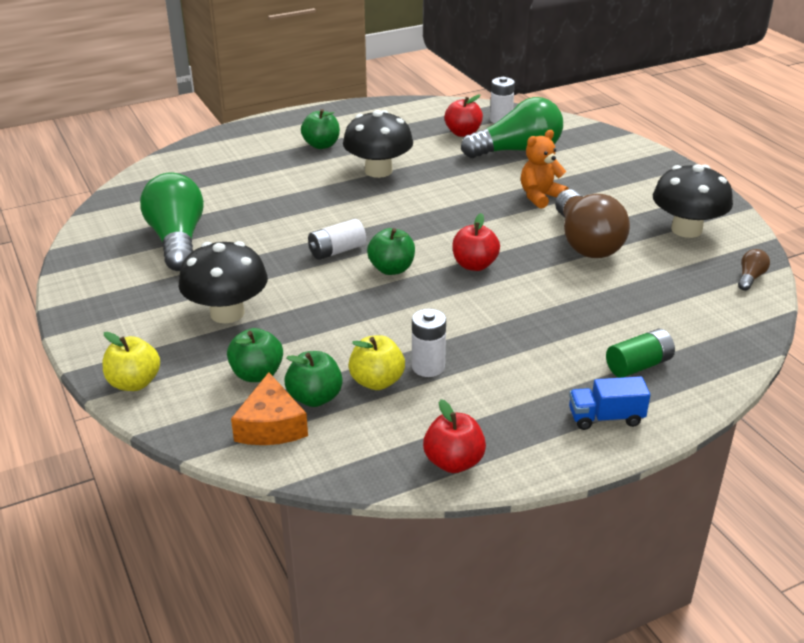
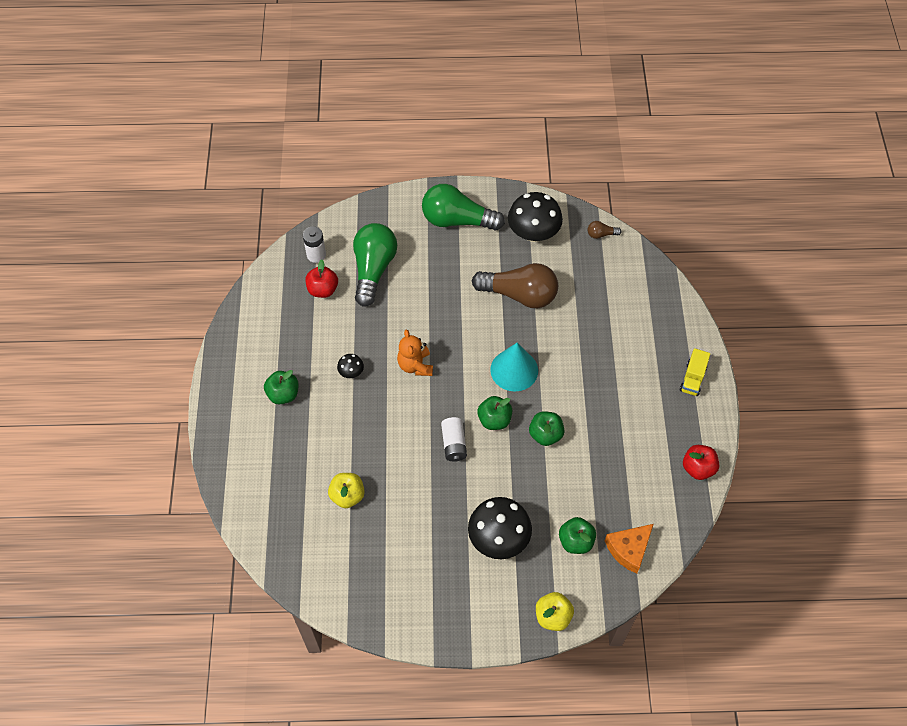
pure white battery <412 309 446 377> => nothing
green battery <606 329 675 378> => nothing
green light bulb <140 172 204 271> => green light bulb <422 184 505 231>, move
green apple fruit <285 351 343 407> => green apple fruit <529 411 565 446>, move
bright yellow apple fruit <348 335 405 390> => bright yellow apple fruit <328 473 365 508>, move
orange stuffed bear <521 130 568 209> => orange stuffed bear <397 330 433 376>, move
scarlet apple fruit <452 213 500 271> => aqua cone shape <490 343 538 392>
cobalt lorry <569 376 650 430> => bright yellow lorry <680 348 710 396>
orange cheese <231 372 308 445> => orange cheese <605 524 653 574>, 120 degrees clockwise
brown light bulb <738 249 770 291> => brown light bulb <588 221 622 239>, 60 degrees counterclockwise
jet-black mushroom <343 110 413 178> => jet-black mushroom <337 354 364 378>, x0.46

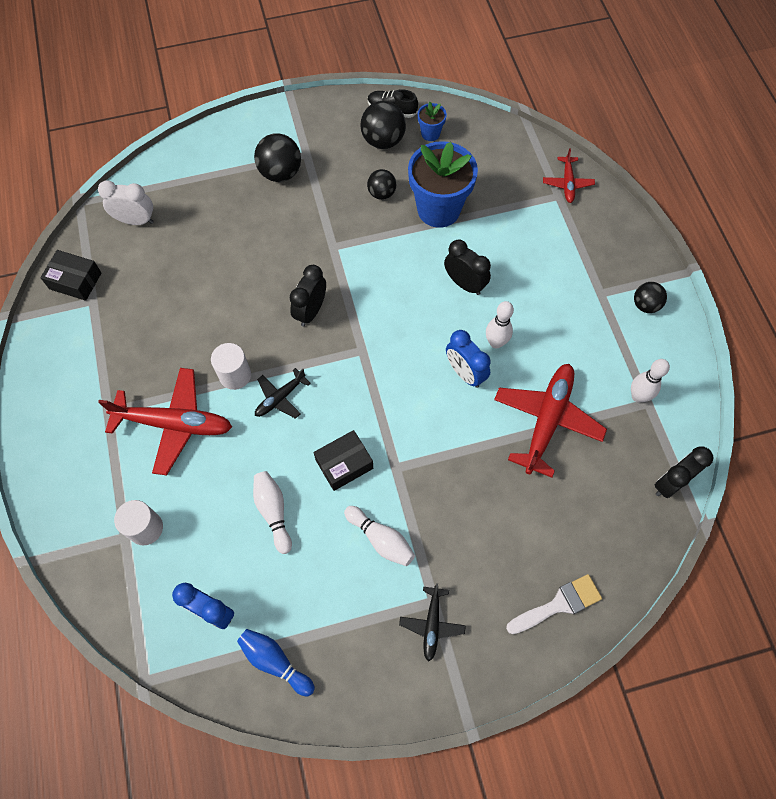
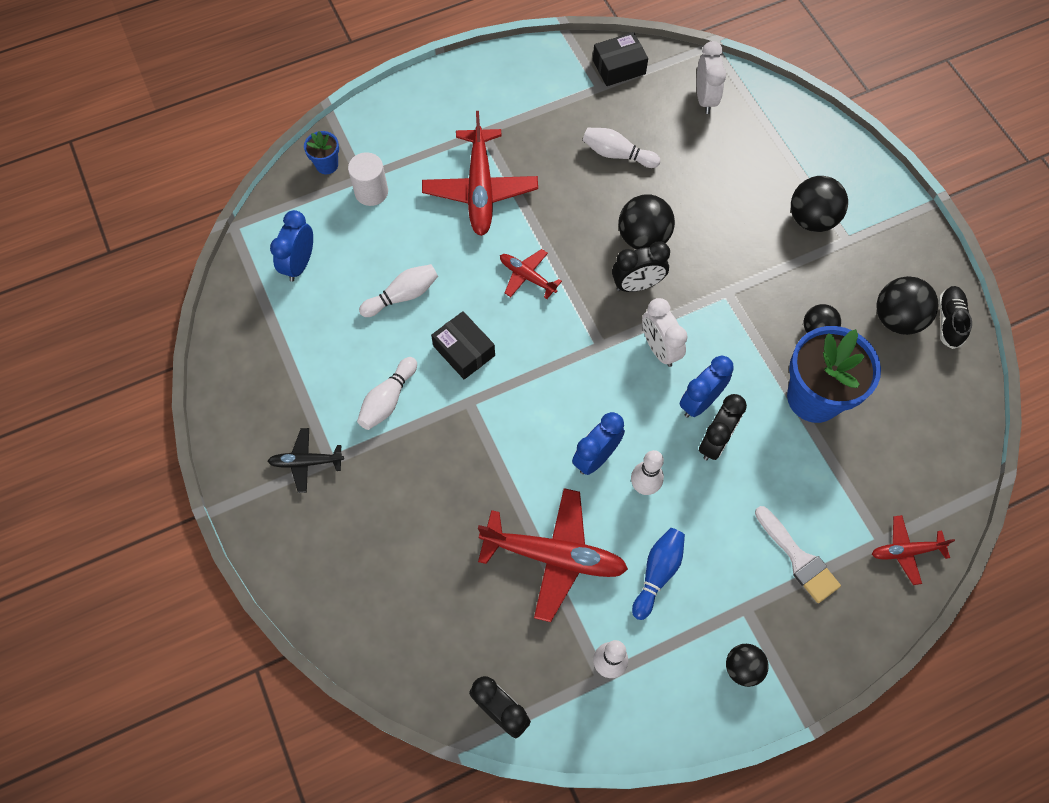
pure white cylinder shape <211 343 251 390> => nothing
nothing => pure white bowling pin <583 128 660 168>
nothing => jet-black play ball <618 194 675 249>
nothing => pure white clock <642 298 687 367>
nothing => cobalt clock <680 356 734 418>
cobalt bowling pin <237 629 315 696> => cobalt bowling pin <632 528 685 620>, move
cobalt potted plant <418 102 447 141> => cobalt potted plant <304 131 339 174>, move
pure white paintbrush <506 574 602 634> => pure white paintbrush <755 506 841 603>, move
jet-black toy plane <255 368 311 419> => scarlet toy plane <500 249 562 299>
jet-black parcel <40 250 102 301> => jet-black parcel <593 32 648 86>, 60 degrees clockwise
jet-black clock <290 265 326 327> => jet-black clock <612 241 670 292>, 150 degrees clockwise

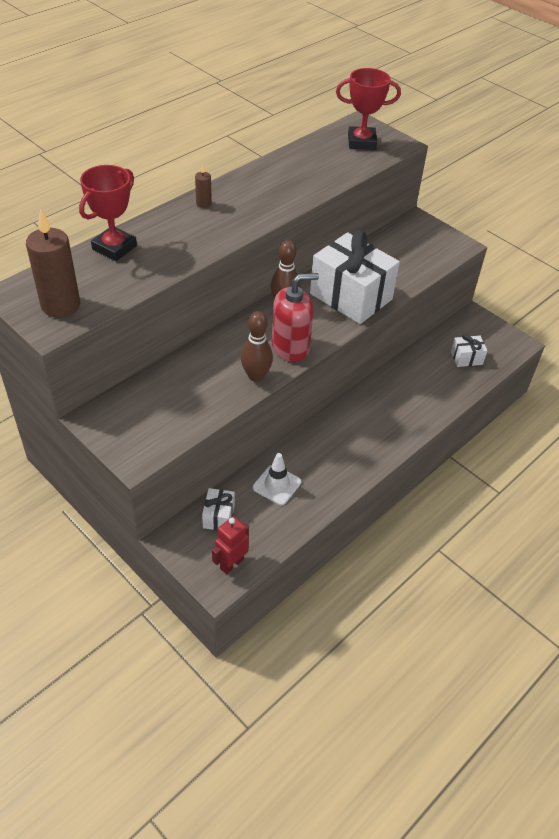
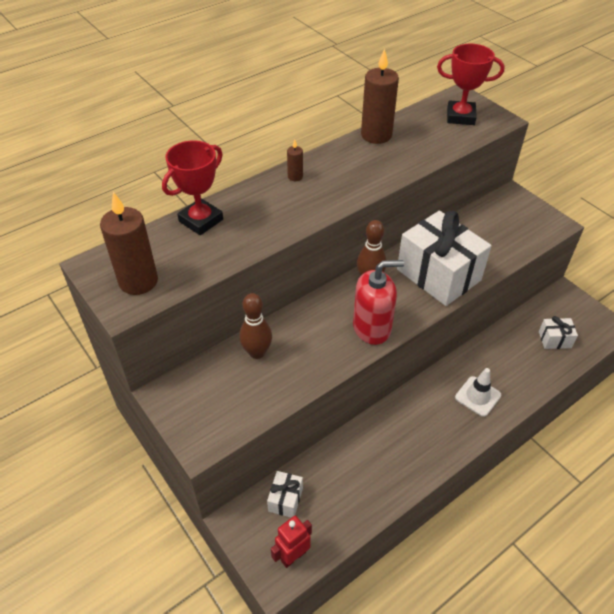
nothing => brown pillar candle <361 49 399 144>
brown bowling pin <241 311 273 382> => brown bowling pin <239 293 272 359>, move
pure white road cone <253 453 301 505> => pure white road cone <455 368 501 417>, move

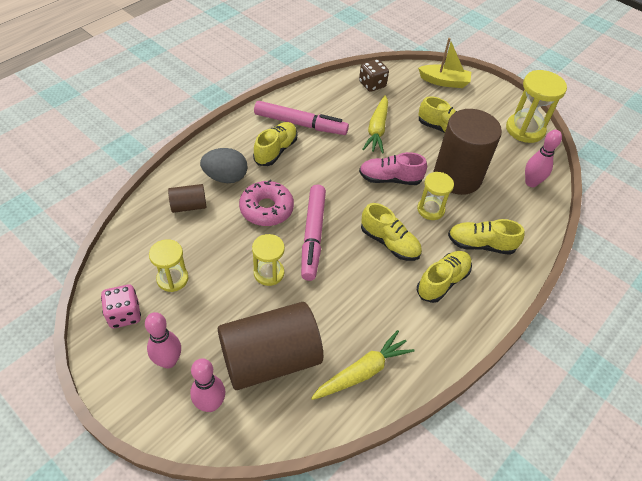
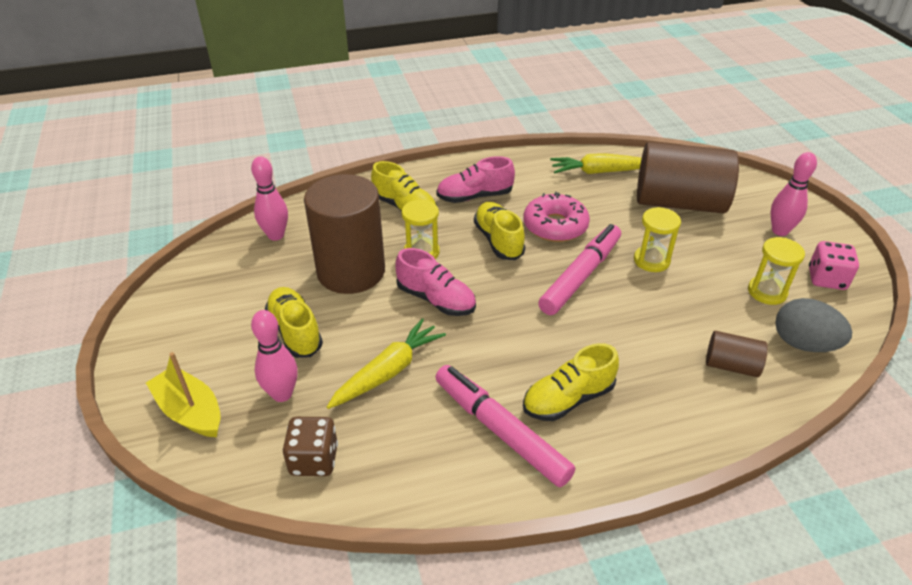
bright yellow hourglass <506 70 567 143> => nothing
pink bowling pin <190 358 225 412> => pink bowling pin <251 310 298 402>, move
grey egg <200 148 247 183> => grey egg <775 298 852 352>, move
pink donut <239 180 294 226> => pink donut <523 192 590 242>, move
bright yellow sneaker <417 251 472 303> => pink sneaker <436 156 515 203>

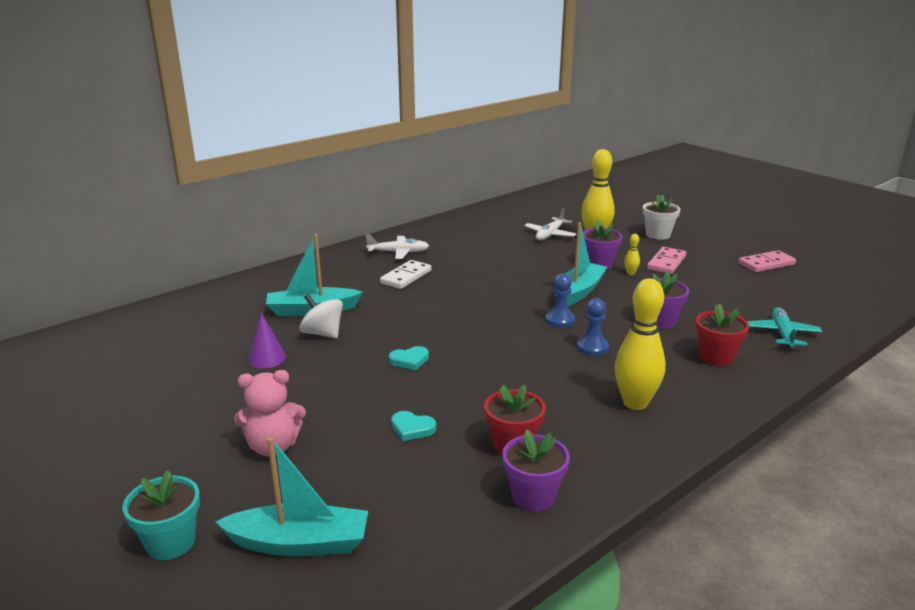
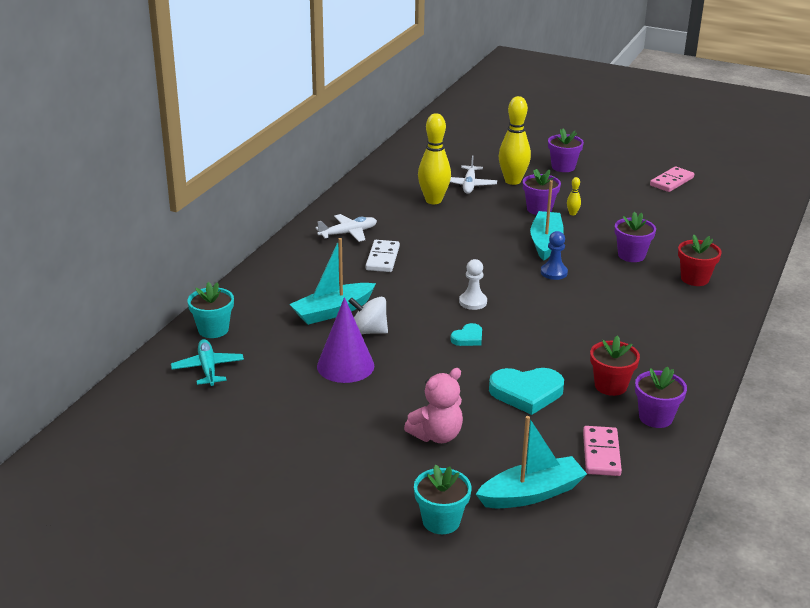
cobalt game pawn <577 298 609 356> => nothing
nothing => aqua potted plant <188 282 234 338>
nothing => pure white game pawn <459 259 487 310>
bright yellow bowling pin <615 278 666 410> => bright yellow bowling pin <418 113 451 204>, move
pink domino piece <647 247 686 274> => pink domino piece <583 426 622 476>, move
aqua toy plane <747 307 822 348> => aqua toy plane <171 339 244 386>, move
pure white potted plant <643 194 680 240> => royal purple potted plant <548 129 584 172>
royal purple cone shape <248 313 286 368> => royal purple cone shape <317 297 374 383>, x1.64
aqua heart shape <391 411 436 441> => aqua heart shape <489 368 564 415>, x1.89

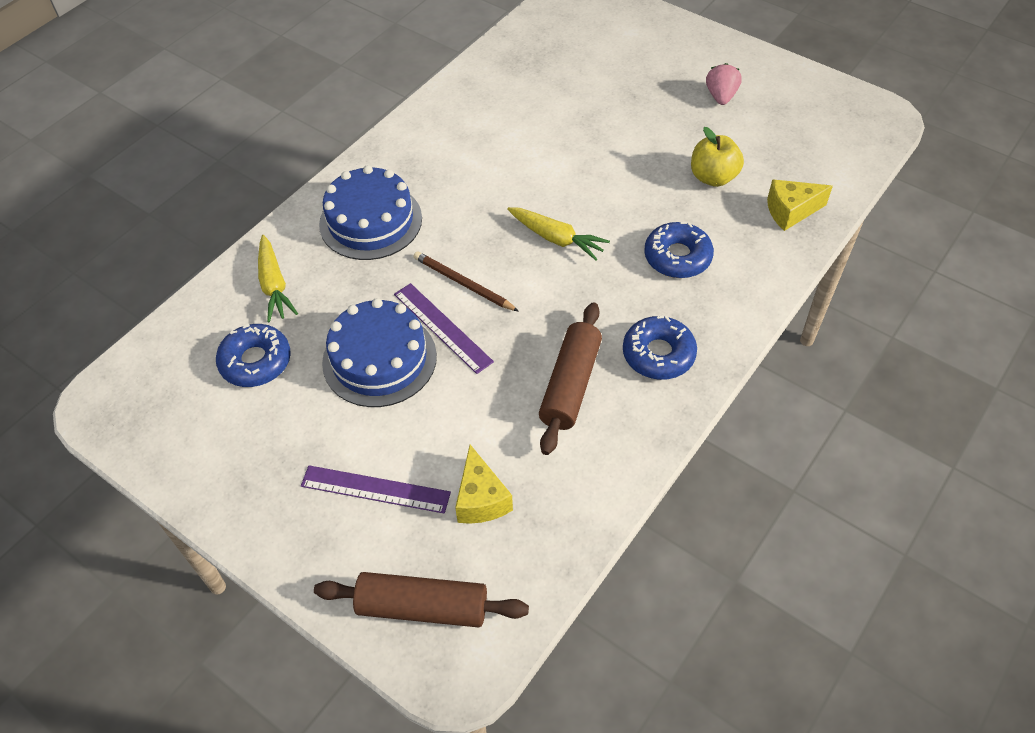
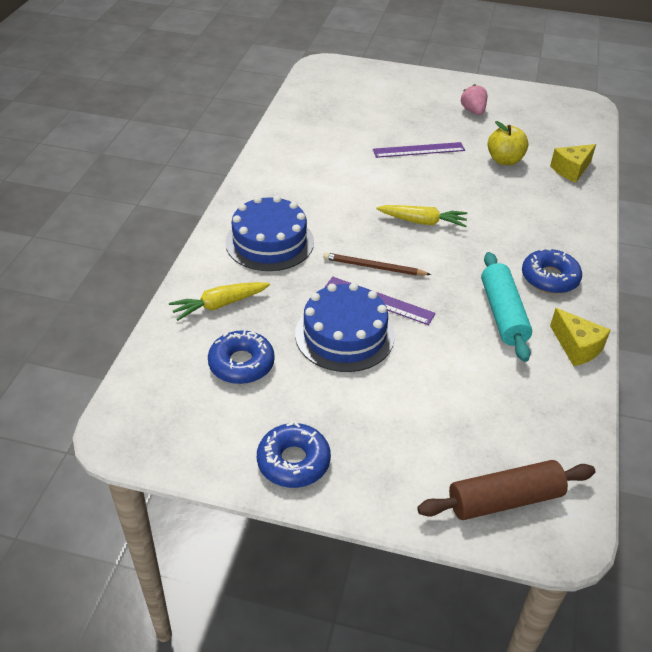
royal purple measuring stick <301 465 451 514> => royal purple measuring stick <373 142 465 158>, move
bright yellow cheese <455 445 513 524> => bright yellow cheese <550 308 611 366>, move
cobalt donut <644 222 714 278> => cobalt donut <257 422 331 488>, move
brown rolling pin <539 302 602 455> => aqua rolling pin <481 252 532 362>
bright yellow toy carrot <258 235 298 323> => bright yellow toy carrot <169 282 270 321>, 105 degrees clockwise

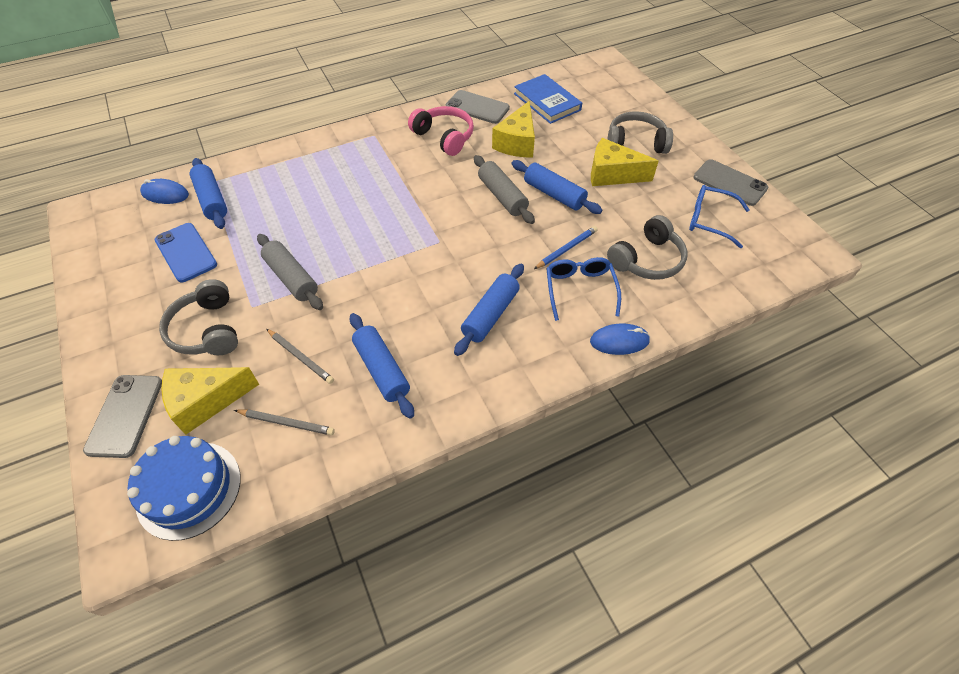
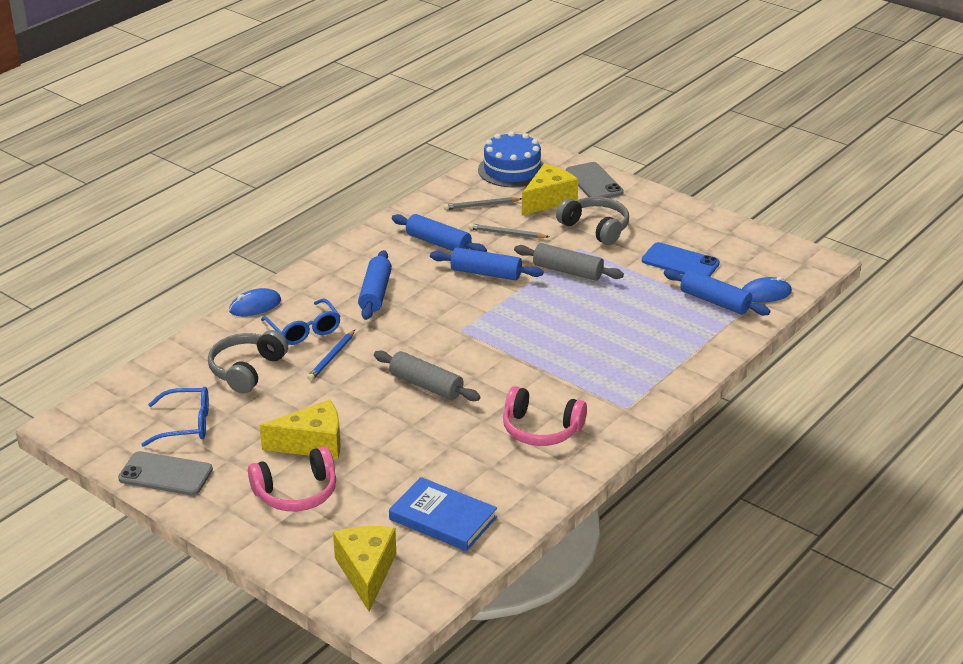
grey smartphone <446 90 510 124> => nothing
bright yellow cheese <492 101 535 158> => bright yellow cheese <333 526 396 612>, move
cobalt rolling pin <512 160 602 214> => cobalt rolling pin <430 247 544 280>, move
grey headphones <607 111 673 154> => pink headphones <248 446 336 511>

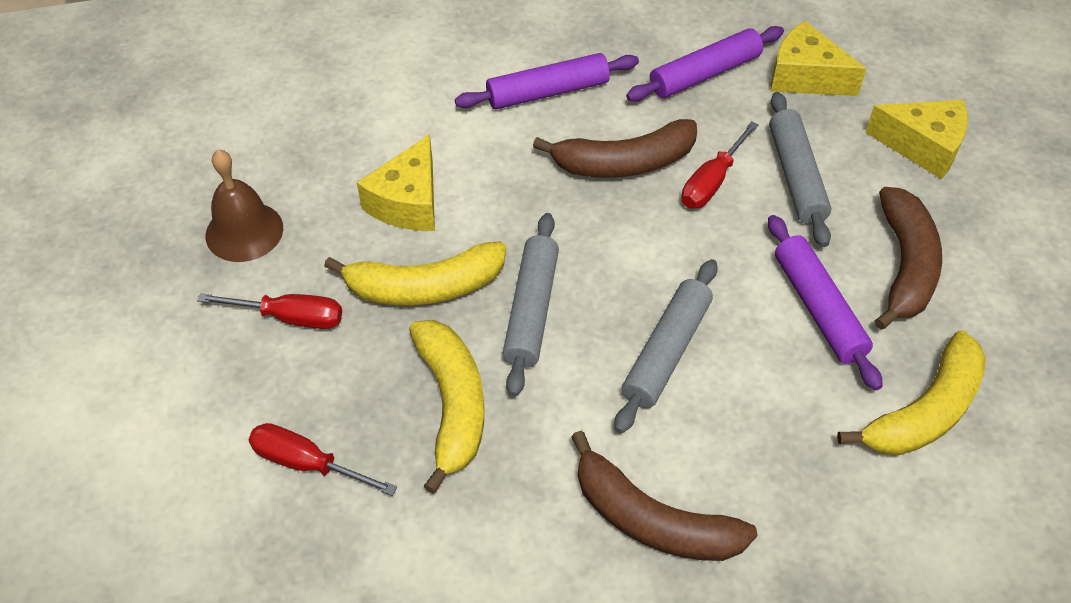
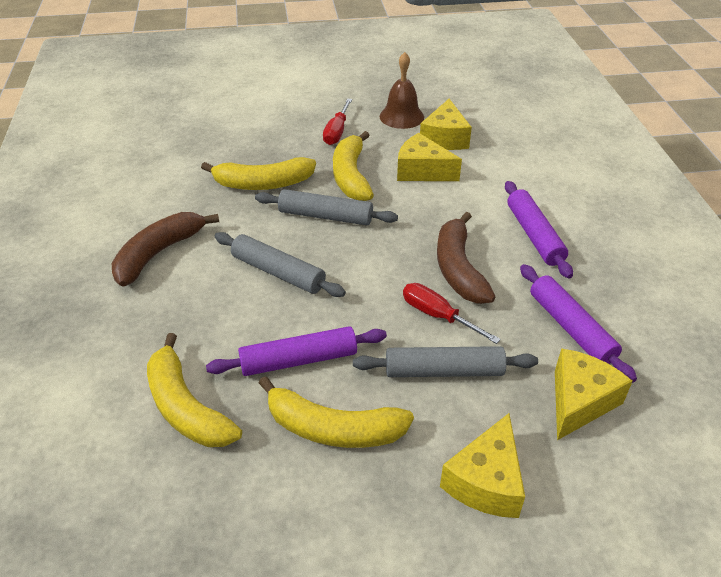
scarlet screwdriver <249 423 397 496> => nothing
nothing => bright yellow cheese <420 99 472 150>
brown banana fruit <875 187 942 330> => bright yellow banana fruit <259 376 414 448>

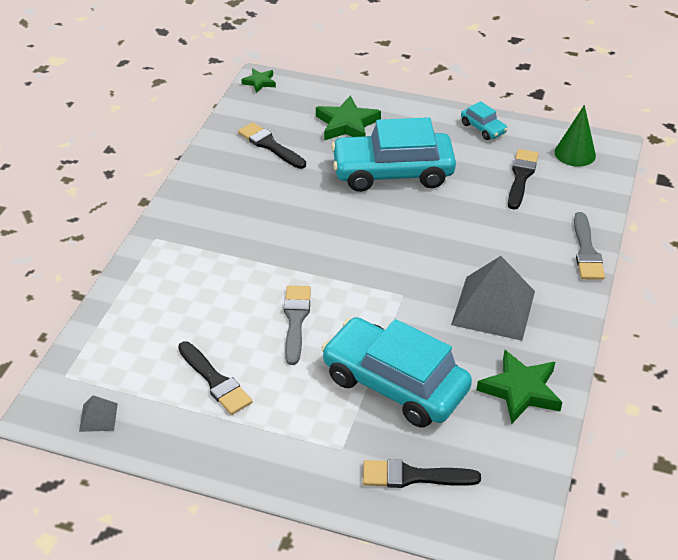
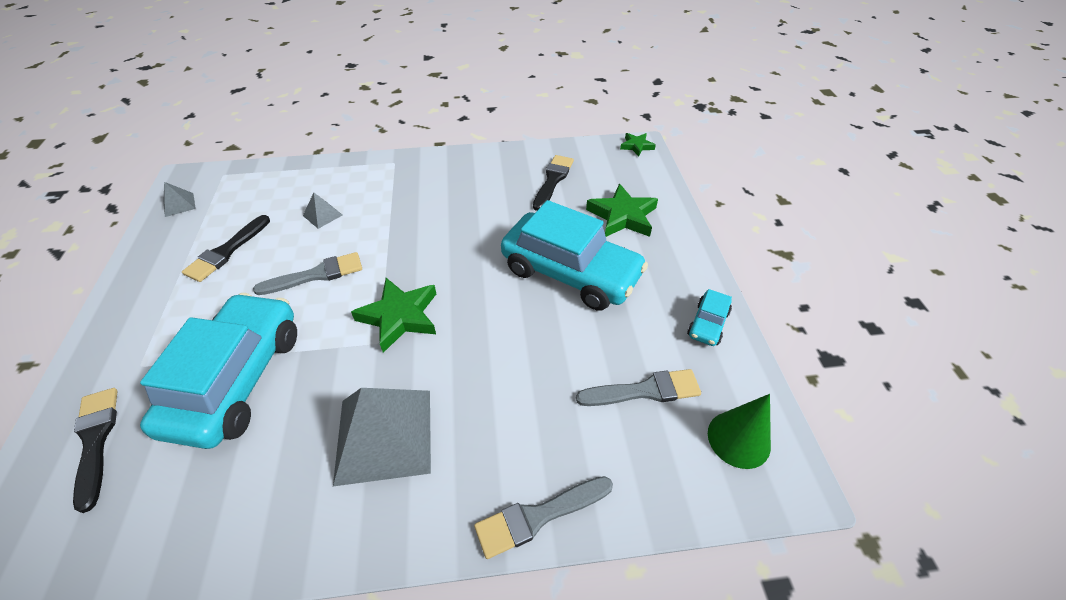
nothing => grey pyramid shape <303 193 342 229>
green star <476 350 562 424> => green star <351 278 436 353>, move
jet-black paintbrush <508 149 539 210> => grey paintbrush <576 369 701 406>
aqua automobile <331 117 456 192> => aqua automobile <501 200 648 311>, 150 degrees clockwise

